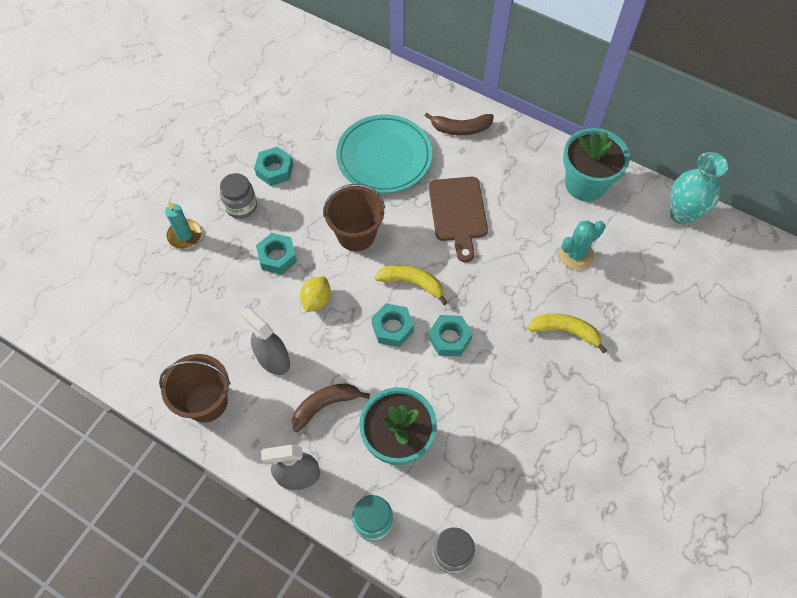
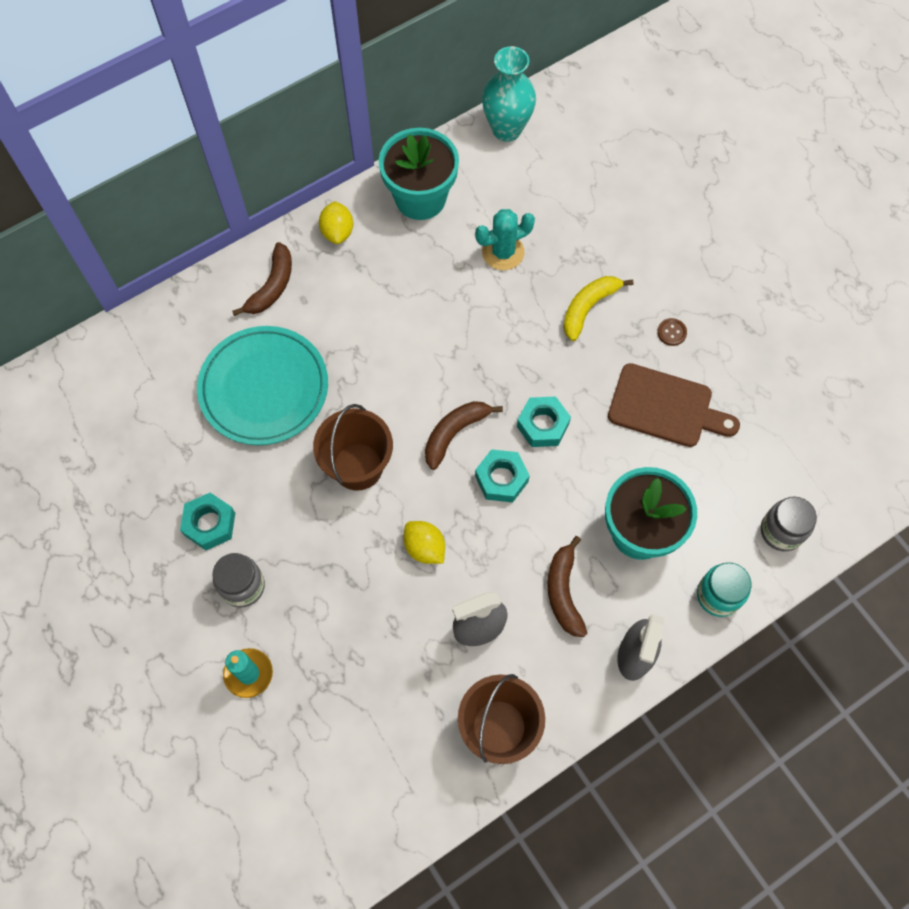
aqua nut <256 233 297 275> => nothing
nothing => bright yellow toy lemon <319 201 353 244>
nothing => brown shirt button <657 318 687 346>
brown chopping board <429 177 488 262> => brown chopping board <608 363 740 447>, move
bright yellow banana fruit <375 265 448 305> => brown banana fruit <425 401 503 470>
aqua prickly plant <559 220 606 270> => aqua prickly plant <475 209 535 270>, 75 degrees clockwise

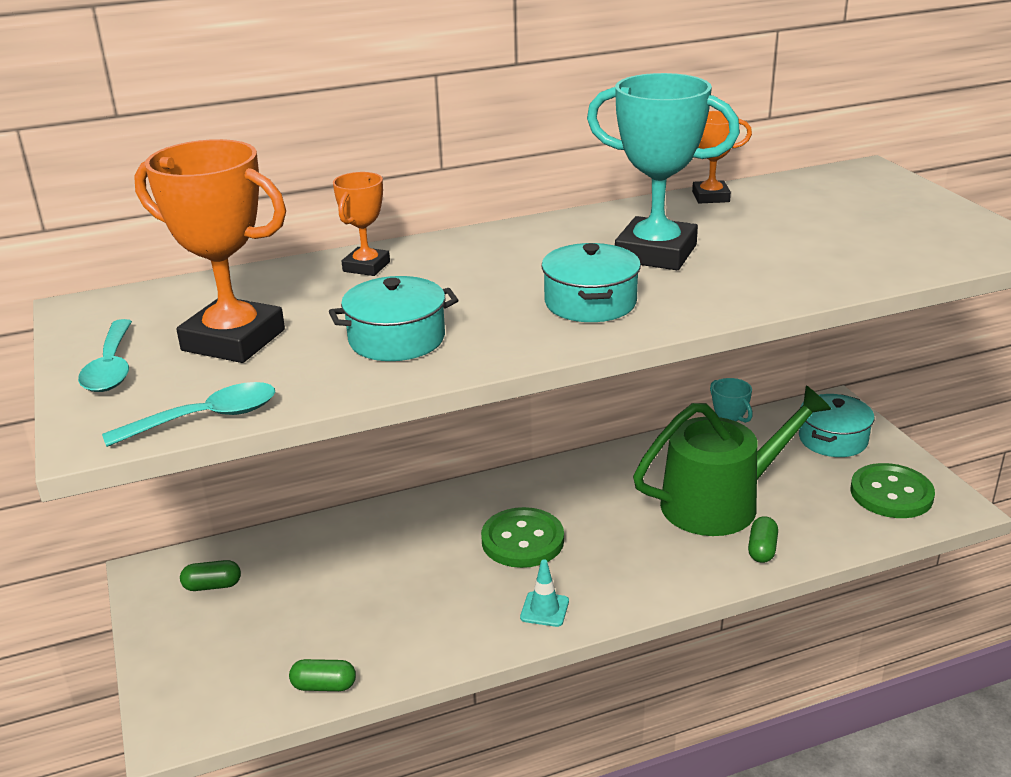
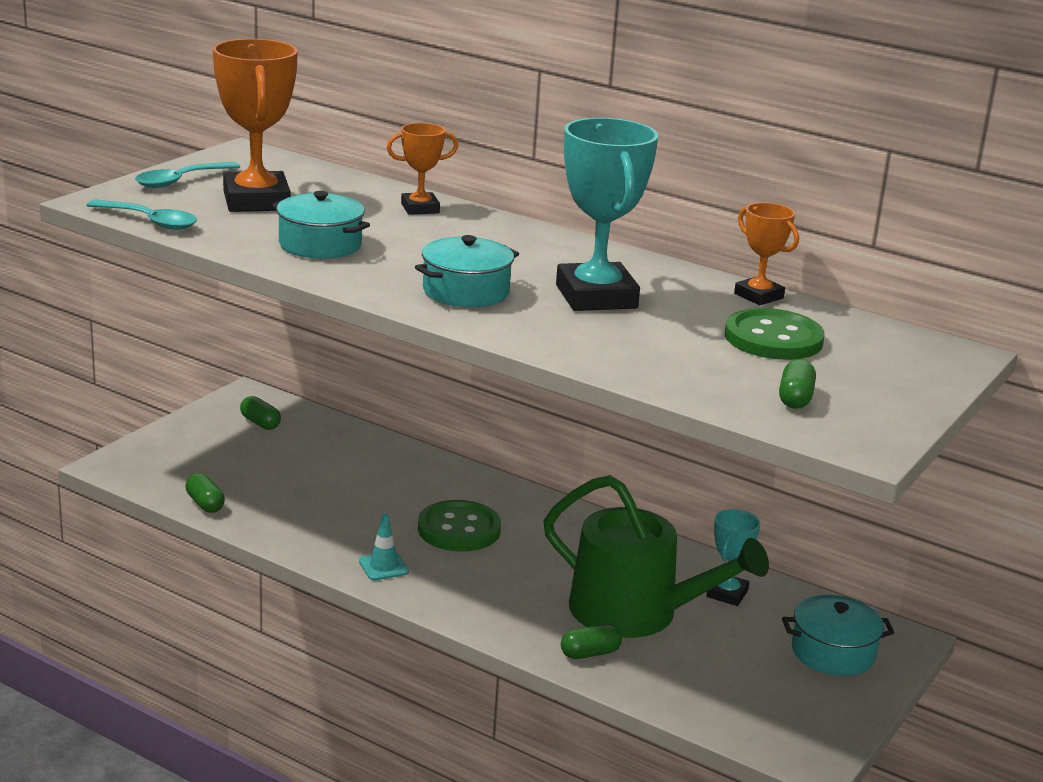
nothing => green capsule <779 359 816 409>
green shirt button <850 463 935 518> => green shirt button <725 308 825 360>, move

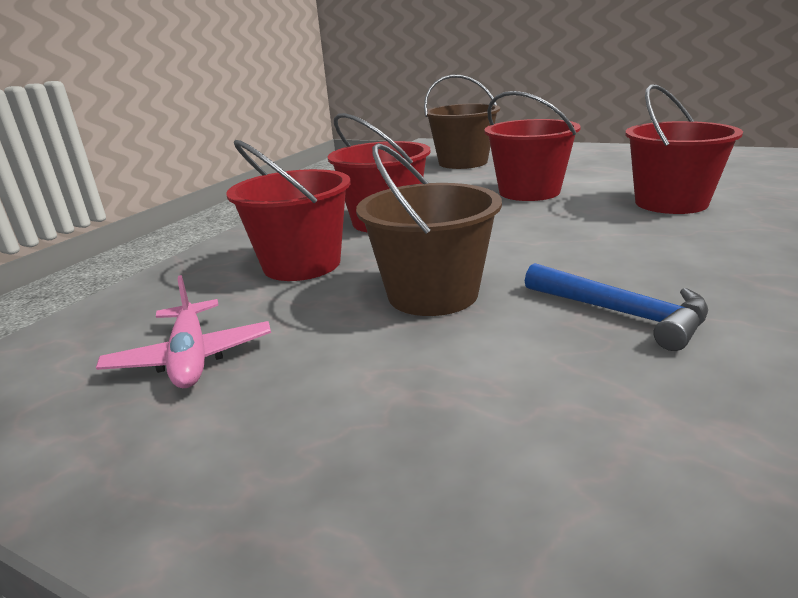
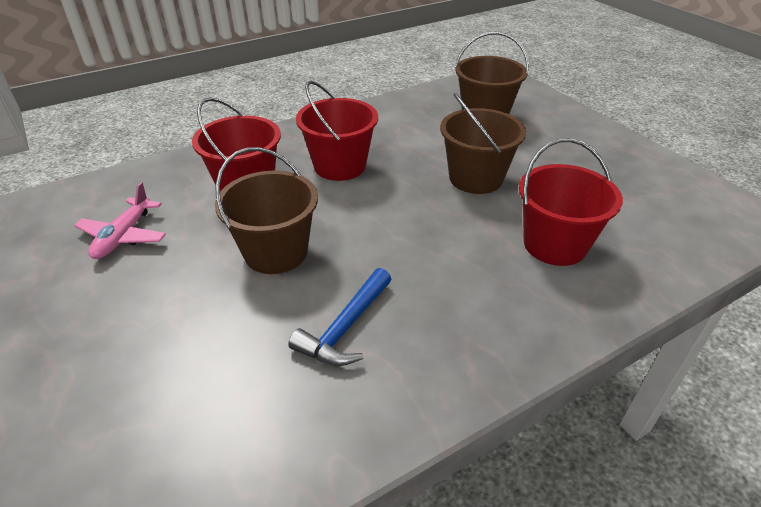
scarlet pail <484 91 581 201> => brown pail <440 93 526 194>
cobalt hammer <525 263 708 351> => cobalt hammer <288 268 391 366>, 45 degrees clockwise

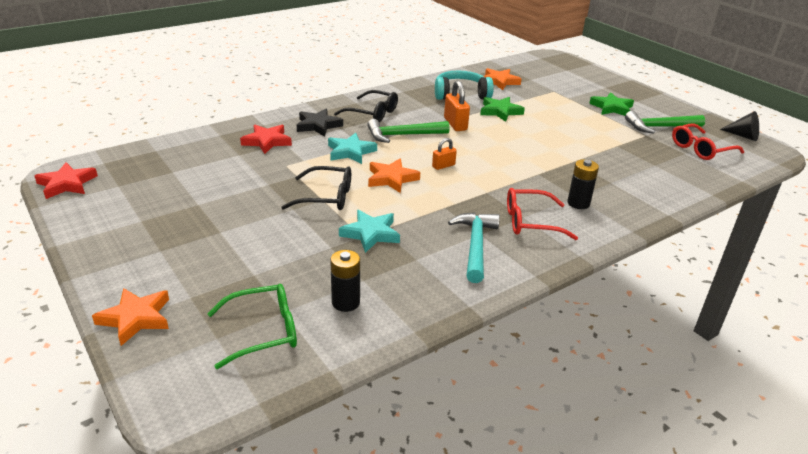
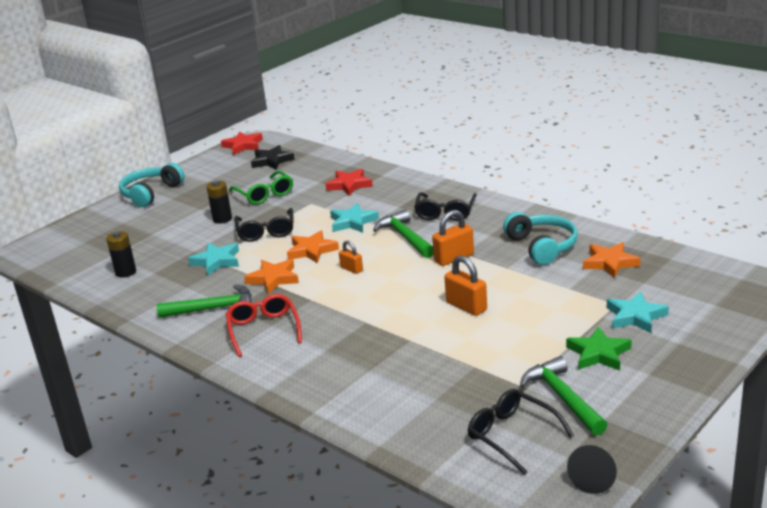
green star <480 97 525 122> => nothing
nothing => aqua headphones <119 163 184 207>
nothing => orange small lock <444 255 487 316>
nothing => aqua star <607 292 669 333>
orange star <92 288 169 346> => orange star <244 259 299 294>, move
green glasses <207 284 297 369> => green glasses <229 170 293 205>, move
jet-black star <297 109 343 137> => jet-black star <251 145 295 170>, move
jet-black battery <567 159 599 209> => jet-black battery <206 180 232 224>, move
aqua hammer <448 212 500 283> => green hammer <157 285 252 318>
scarlet glasses <672 123 744 160> => jet-black glasses <468 389 574 475>

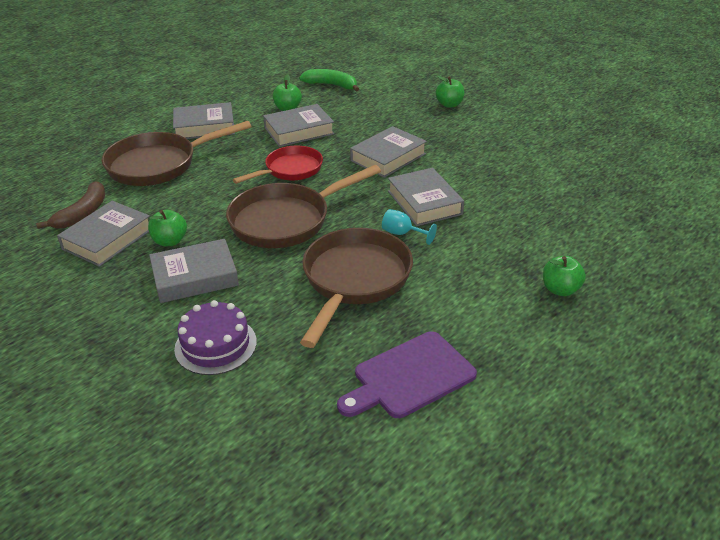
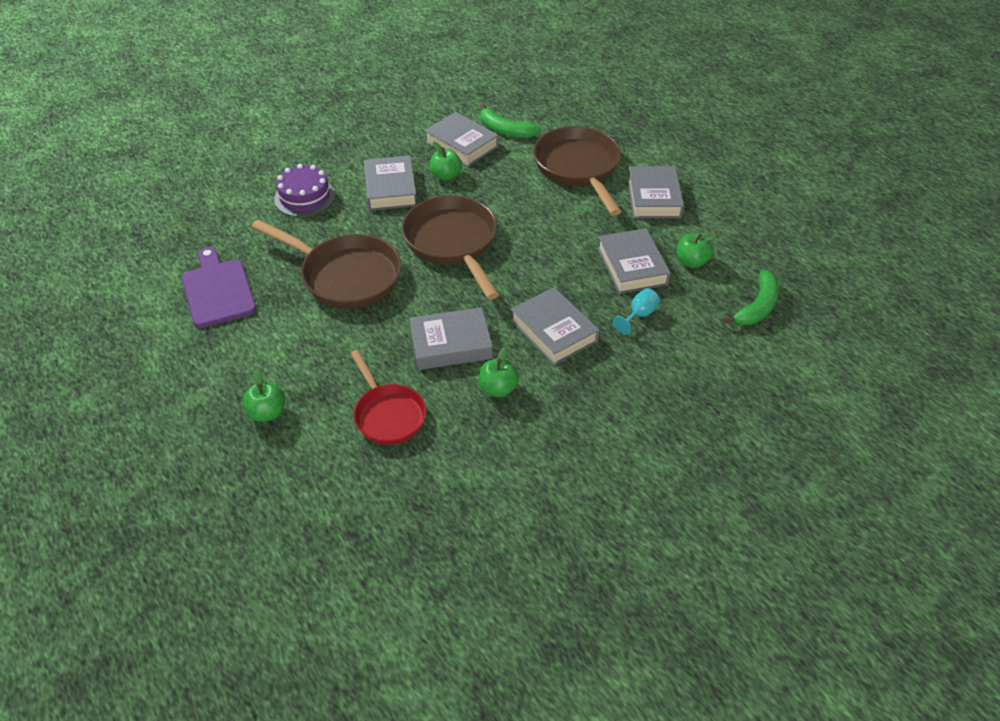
scarlet skillet <233 146 323 184> => scarlet skillet <350 350 426 445>, move
aqua wine glass <382 209 437 245> => aqua wine glass <613 288 660 335>, move
green apple fruit <436 76 464 108> => green apple fruit <479 347 519 397>, move
brown banana fruit <36 181 105 229> => green banana fruit <480 104 541 138>

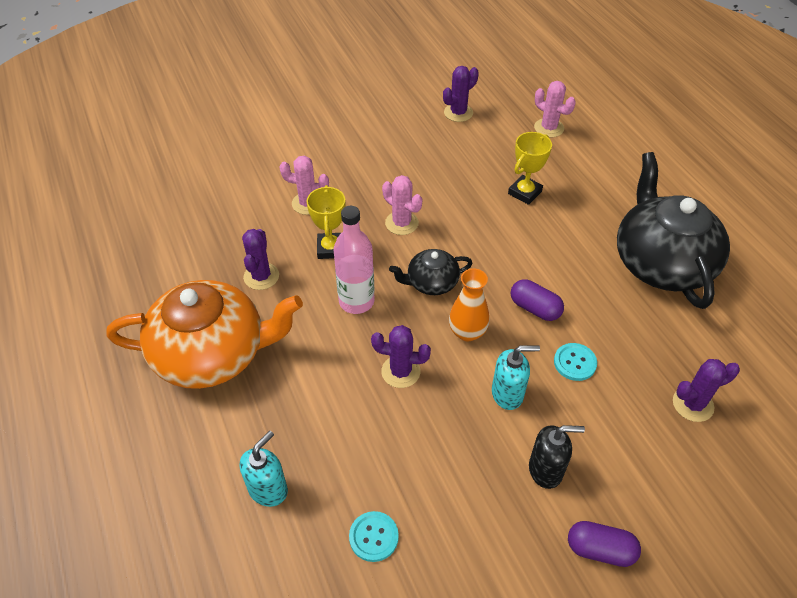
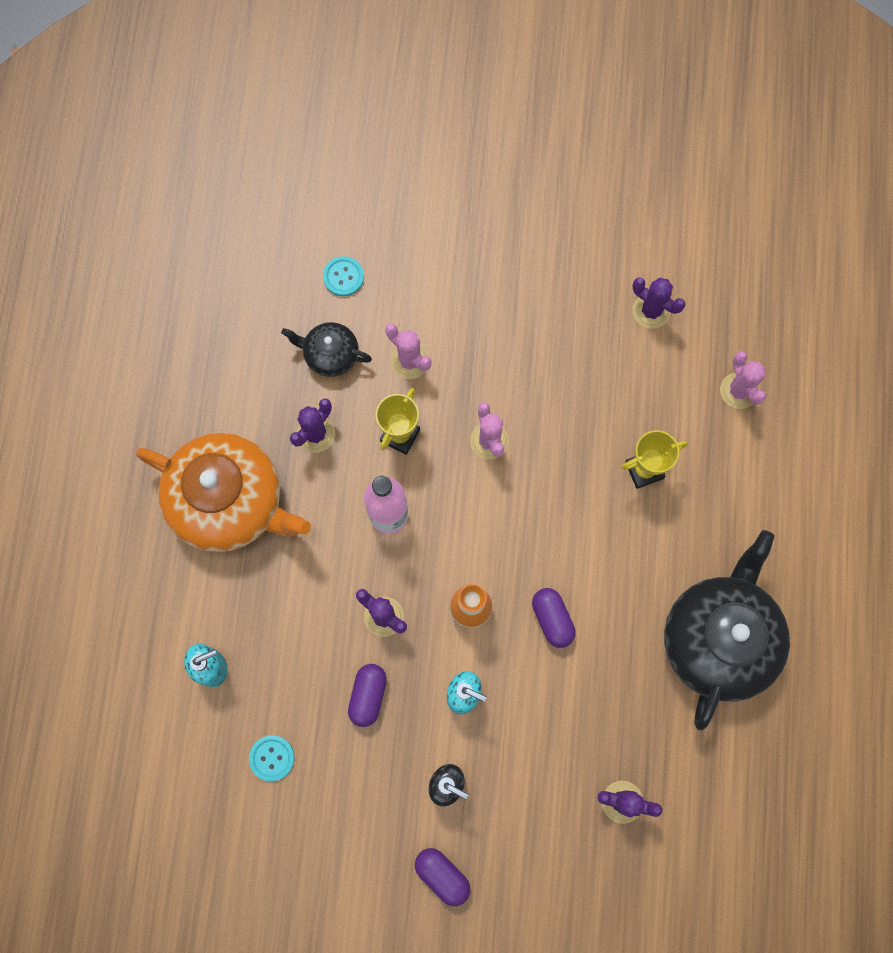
nothing => royal purple capsule <348 664 387 727>
jet-black tea pot <389 249 472 295> => jet-black tea pot <281 322 372 377>, move
aqua shirt button <554 343 597 381> => aqua shirt button <323 256 364 296>, move
royal purple prickly plant <443 66 479 122> => royal purple prickly plant <633 277 686 329>, 45 degrees clockwise

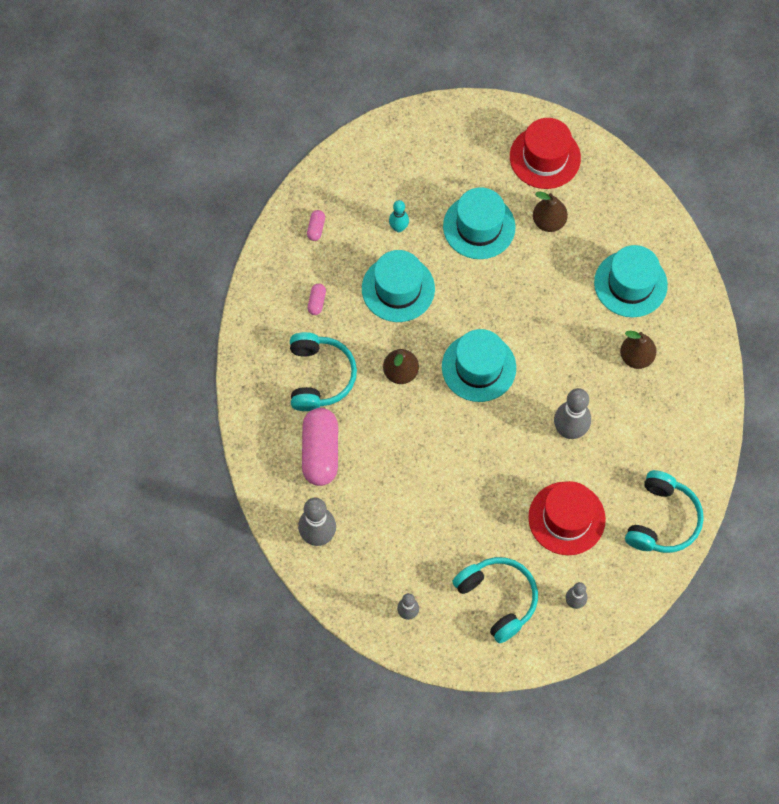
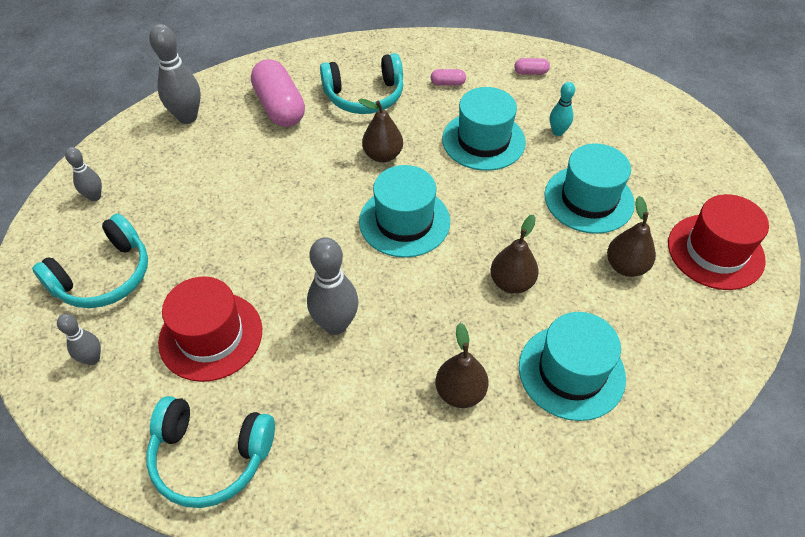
nothing => brown toy pear <491 214 539 294>
pink capsule <302 408 338 486> => pink capsule <251 59 305 127>, 75 degrees clockwise

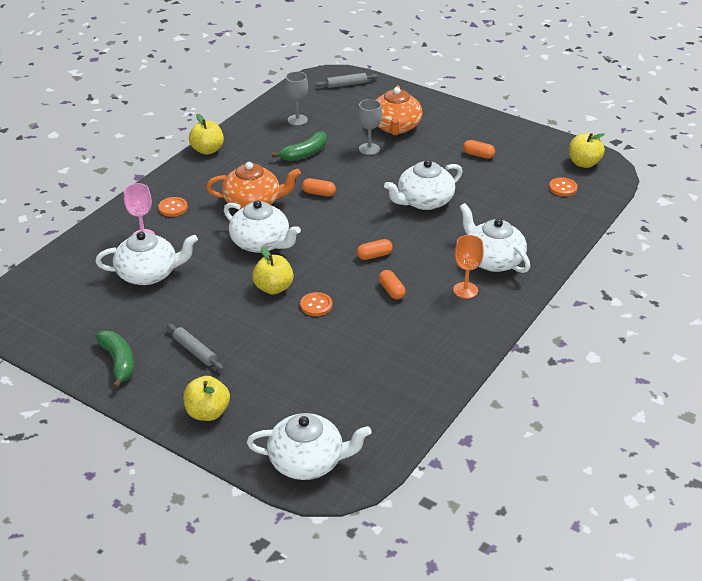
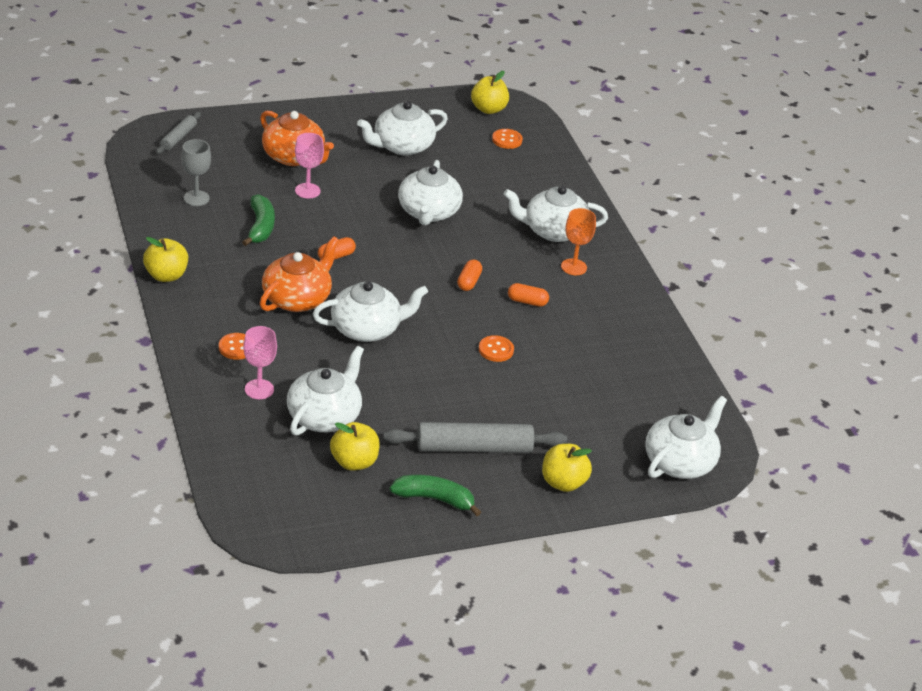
bright yellow apple fruit <252 247 294 295> => bright yellow apple fruit <330 422 380 470>, move
orange capsule <463 140 495 159> => pure white tea pot <357 101 448 156>
grey wine glass <358 99 382 155> => pink wine glass <295 133 324 198>
grey rolling pin <167 323 224 371> => grey rolling pin <383 422 567 453>, x1.84

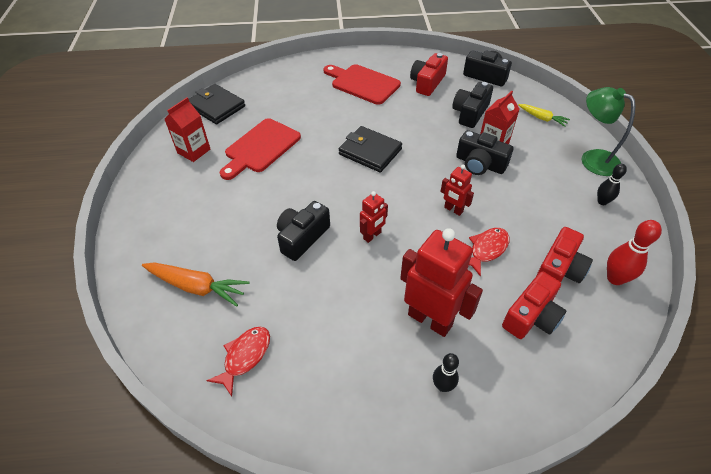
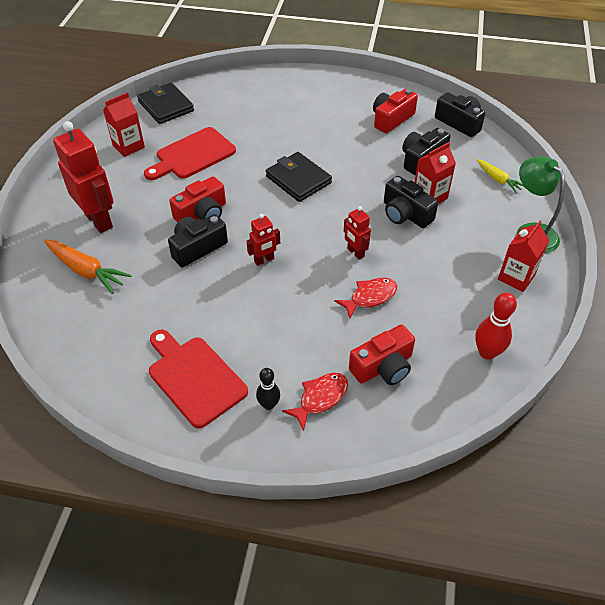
scarlet toy fish <206 327 270 396> => scarlet toy fish <282 373 348 431>, move
scarlet chopping board <324 64 401 105> => scarlet chopping board <149 330 248 429>, move
scarlet toy robot <400 228 483 337> => scarlet toy robot <53 121 114 233>, move
scarlet compact camera <536 227 593 283> => scarlet compact camera <169 176 226 223>, move
jet-black bowling pin <597 164 627 205> => scarlet carton <498 220 549 292>

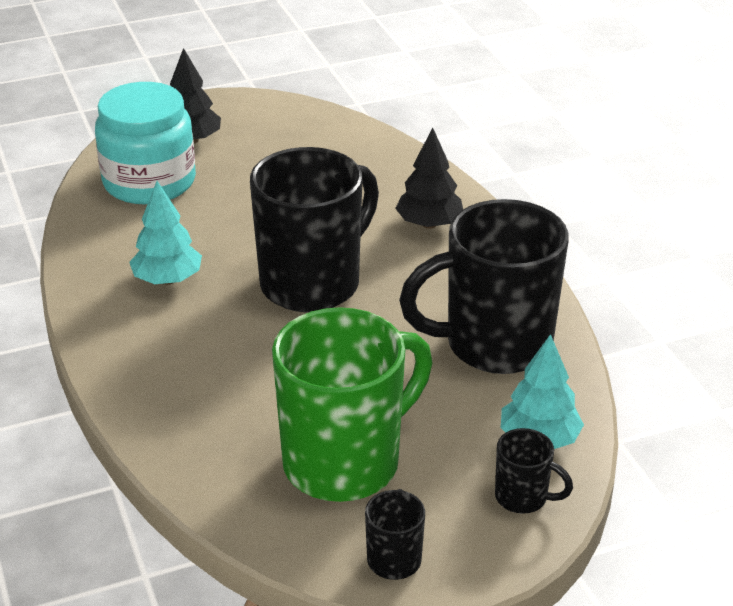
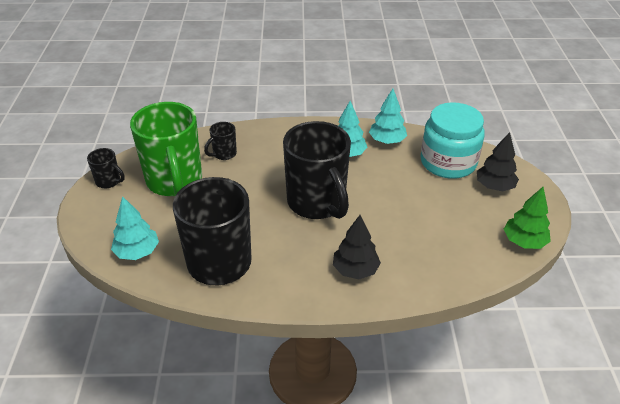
nothing => aqua fir tree <369 89 407 144>
nothing => green fir tree <504 187 551 249>
jet-black tea mug <495 428 573 514> => jet-black tea mug <204 122 237 160>, move

